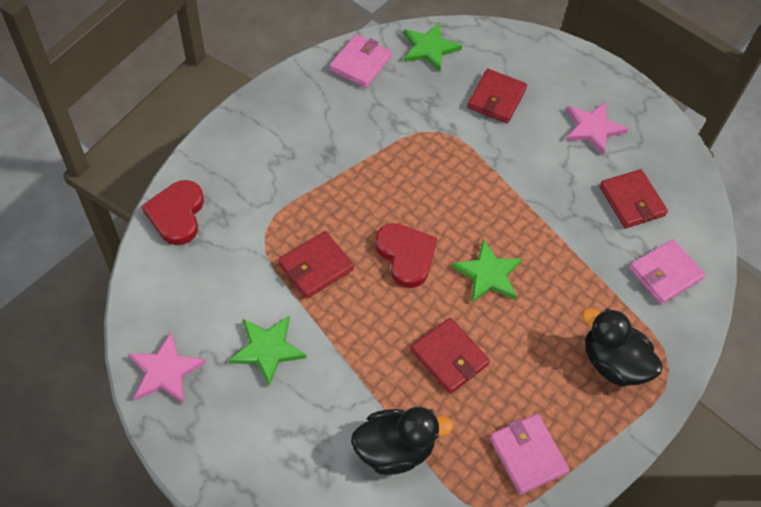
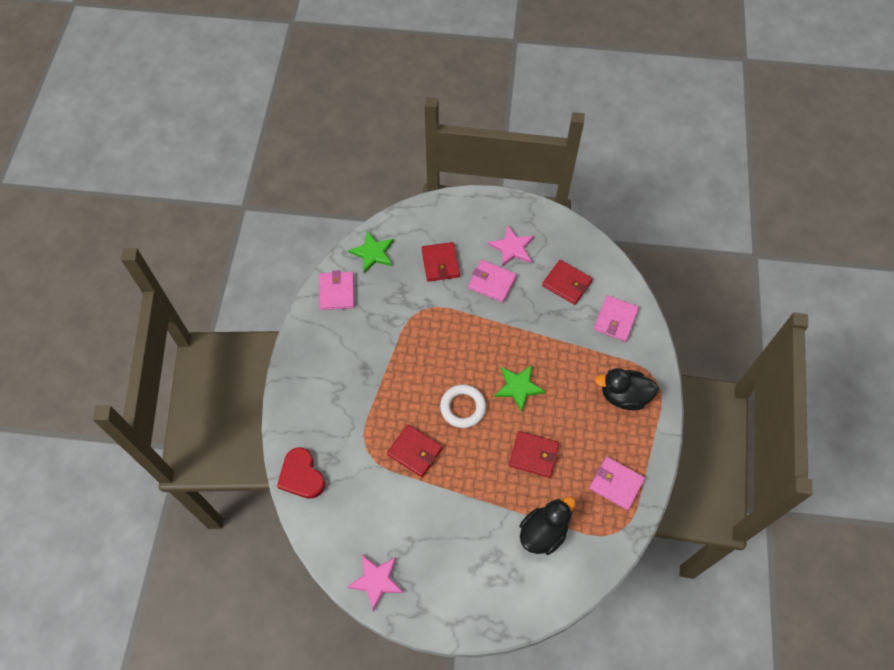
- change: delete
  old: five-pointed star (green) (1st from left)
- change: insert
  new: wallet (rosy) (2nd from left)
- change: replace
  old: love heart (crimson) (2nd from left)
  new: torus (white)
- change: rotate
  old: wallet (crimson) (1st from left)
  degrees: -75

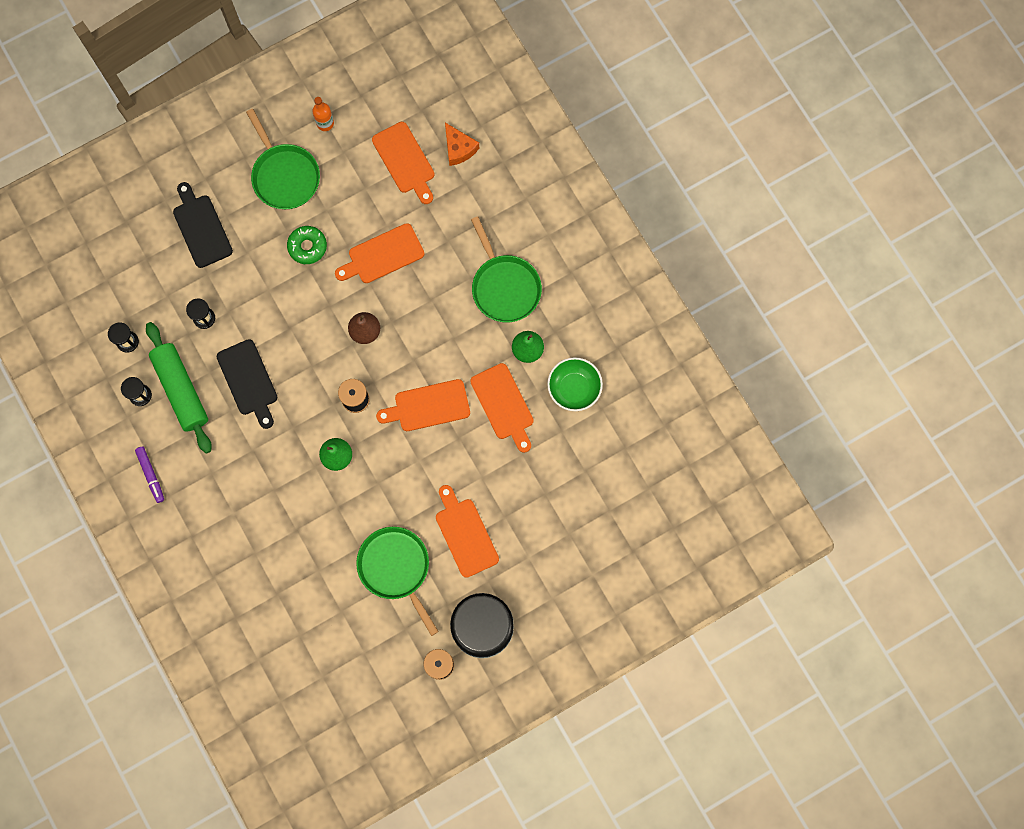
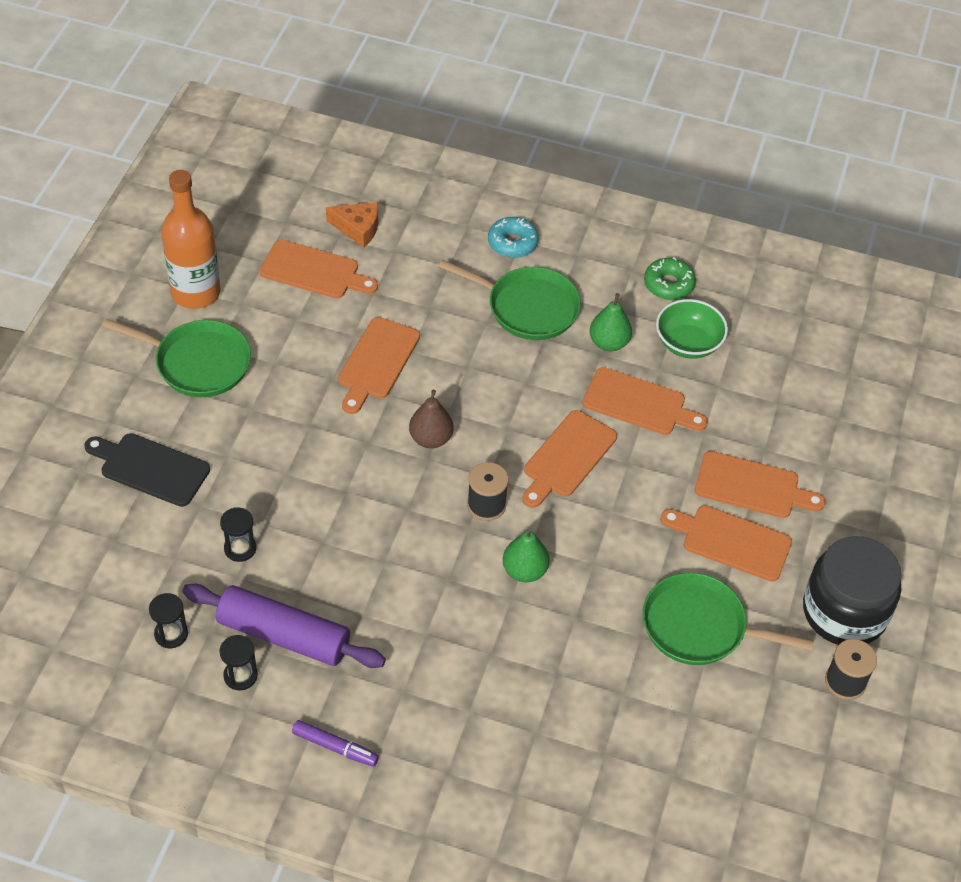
- change: delete
  old: chopping board (black) (2nd from left)
- change: insert
  new: donut (aqua)
- change: insert
  new: chopping board (orange-coloured) (6th from left)
- change: move
  old: donut (green)
- change: recolor
  old: pastry roller (green)
  new: pastry roller (purple)
- change: resize
  old: drink bottle (orange-coloured)
  factor: 2.1

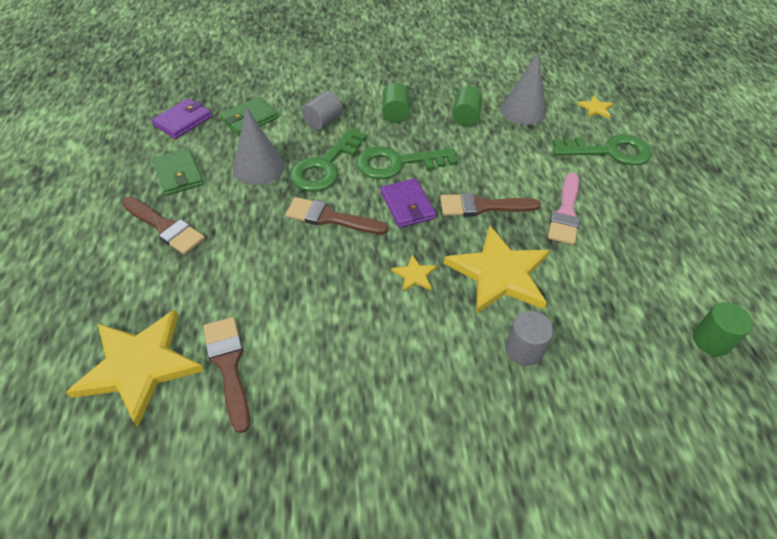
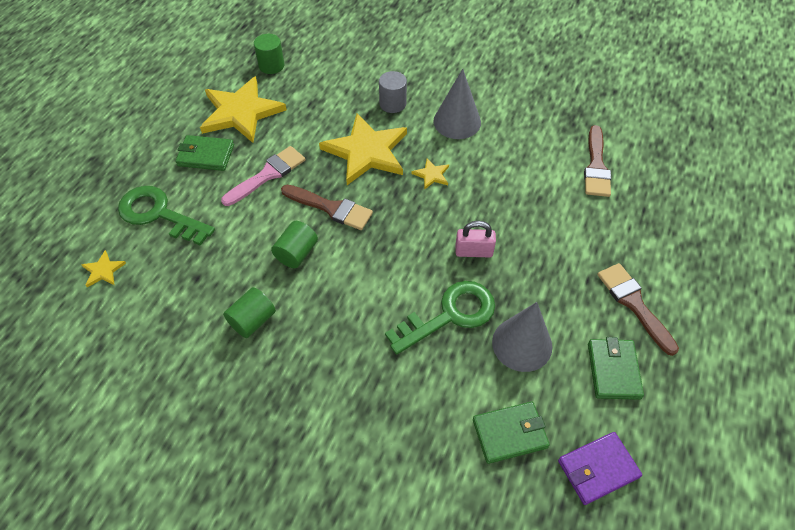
- change: delete
  old: cylinder shape (gray) (1st from left)
- change: delete
  old: key (green) (2nd from left)
- change: delete
  old: wallet (purple) (2nd from left)
- change: insert
  new: wallet (green) (1st from left)
- change: move
  old: five-pointed star (bright yellow) (1st from left in the first image)
  new: five-pointed star (bright yellow) (2nd from left)
- change: move
  old: cylinder shape (green) (1st from left in the first image)
  new: cylinder shape (green) (3rd from left)
- change: move
  old: solid cone (gray) (2nd from left in the first image)
  new: solid cone (gray) (1st from left)
- change: replace
  old: paint brush (dark brown) (3rd from left)
  new: small lock (rosy)

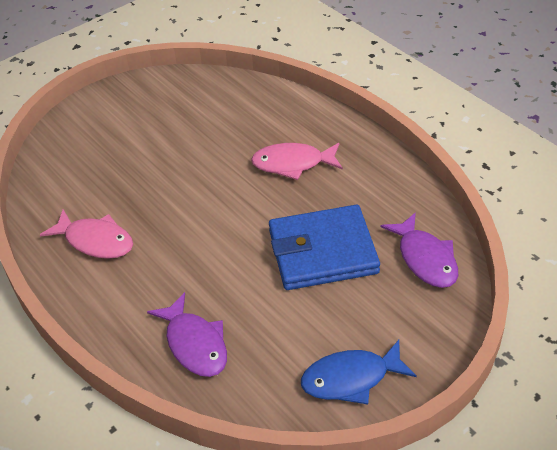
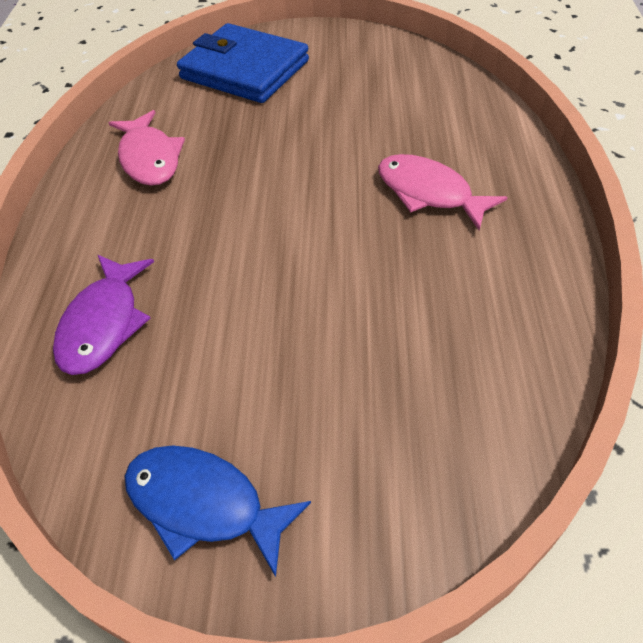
- change: delete
  old: toy fish (purple) (2nd from left)
- change: move
  old: wallet (cobalt)

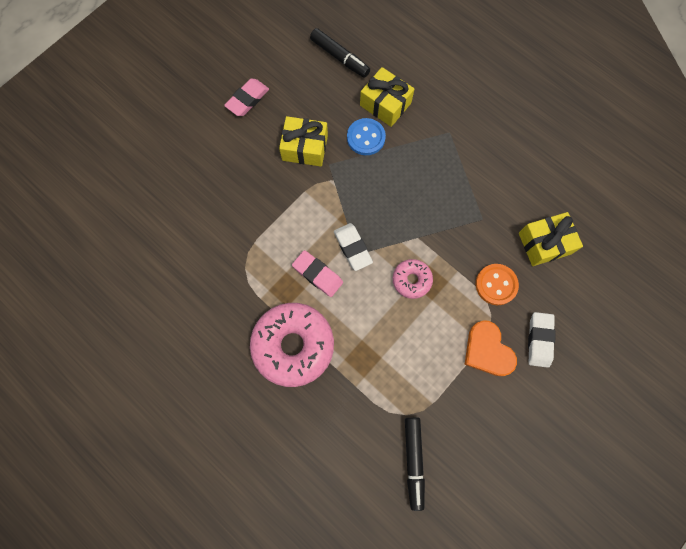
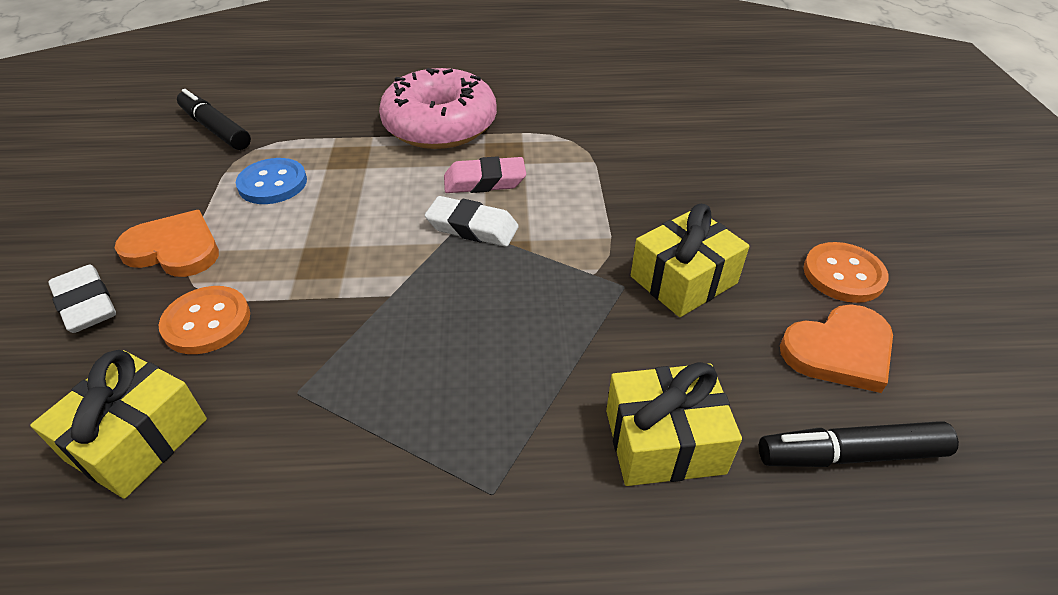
- change: delete
  old: donut (rosy) (2nd from left)
- change: insert
  new: love heart (orange-coloured) (2nd from left)
- change: move
  old: shirt button (cobalt)
- change: replace
  old: gum eraser (rosy) (1st from left)
  new: shirt button (orange-coloured) (2nd from left)

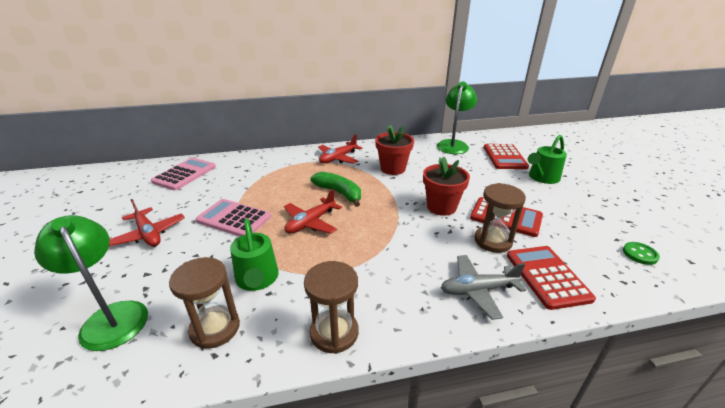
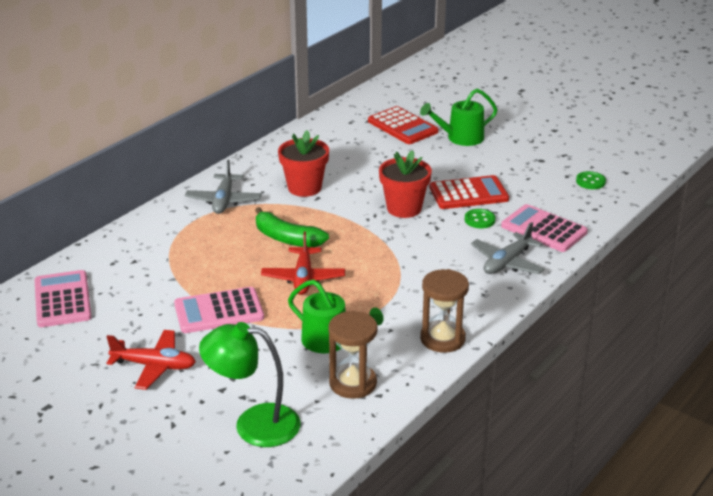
- change: delete
  old: reading lamp (green) (2nd from left)
- change: replace
  old: sandglass (dark brown) (3rd from left)
  new: shirt button (green) (1st from left)
- change: recolor
  old: plane (crimson) (3rd from left)
  new: plane (gray) (1st from left)
- change: recolor
  old: calculator (crimson) (3rd from left)
  new: calculator (rosy) (3rd from left)
- change: rotate
  old: banana fruit (green)
  degrees: -150
- change: rotate
  old: sprinkling can (green) (2nd from left)
  degrees: 60

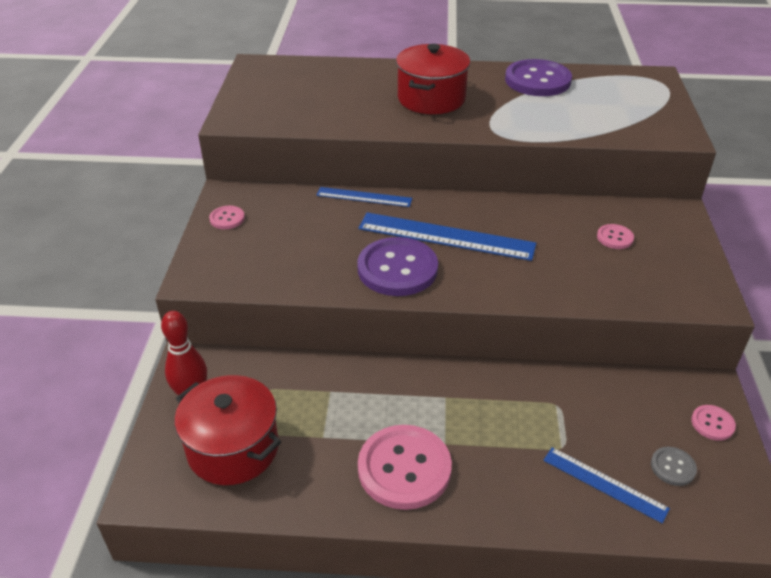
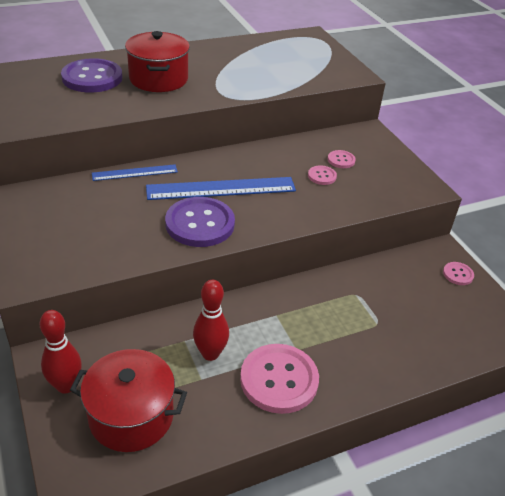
- change: delete
  old: ruler (cobalt) (3rd from left)
- change: delete
  old: shirt button (gray)
- change: insert
  new: tenpin (crimson) (2nd from left)
- change: move
  old: shirt button (rosy) (1st from left in the first image)
  new: shirt button (rosy) (2nd from left)
- change: move
  old: shirt button (purple) (2nd from left in the first image)
  new: shirt button (purple) (1st from left)

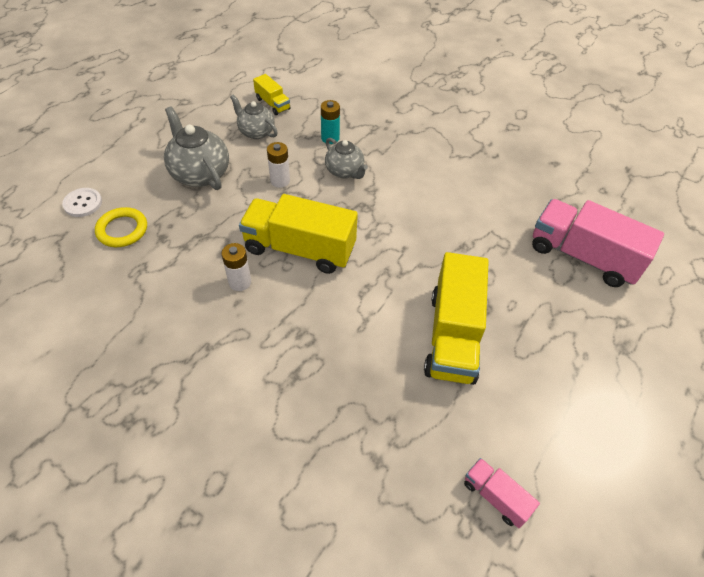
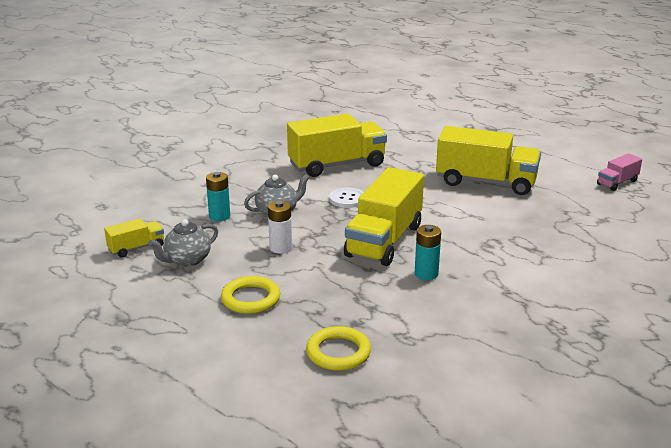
- change: delete
  old: lorry (rosy) (2nd from left)
- change: insert
  new: lorry (bright yellow) (2nd from left)
- change: move
  old: shirt button (white)
- change: replace
  old: tea pot (gray) (1st from left)
  new: torus (bright yellow) (1st from left)
- change: recolor
  old: battery (white) (1st from left)
  new: battery (aqua) (2nd from left)

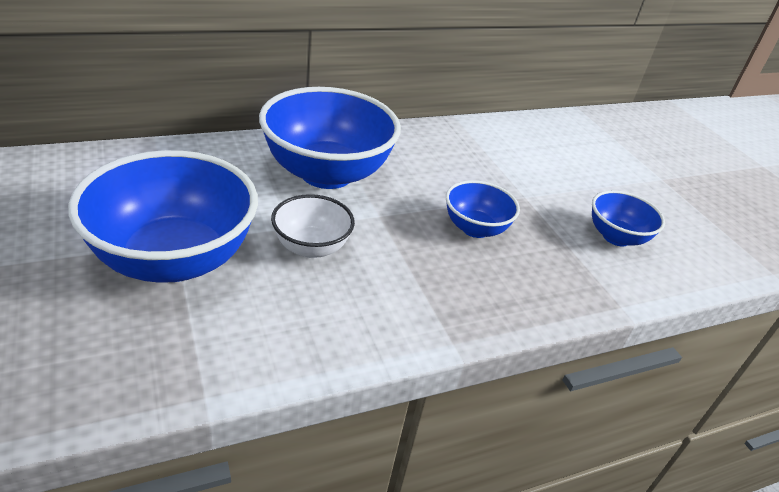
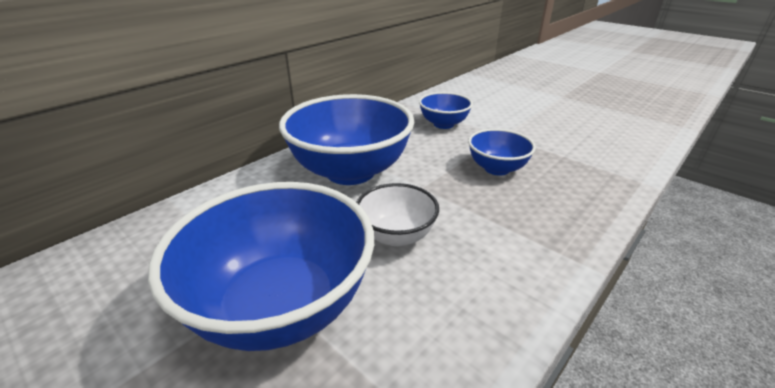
- change: move
  old: bowl (cobalt) (4th from left in the first image)
  new: bowl (cobalt) (3rd from left)

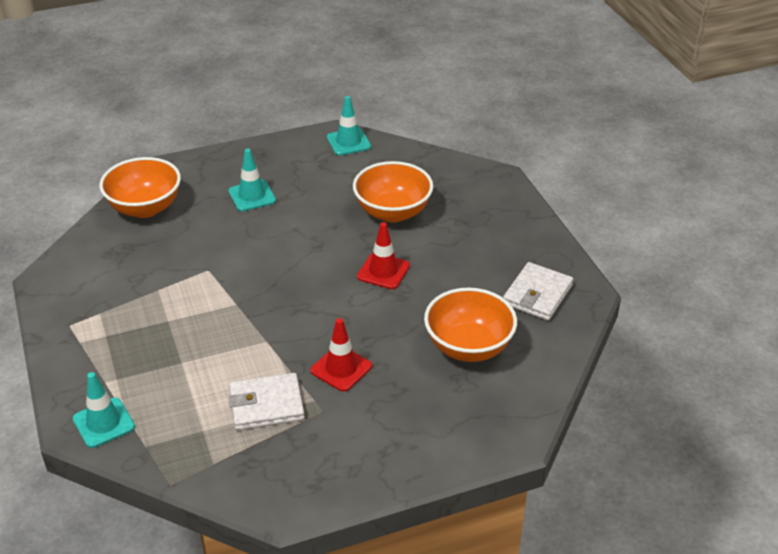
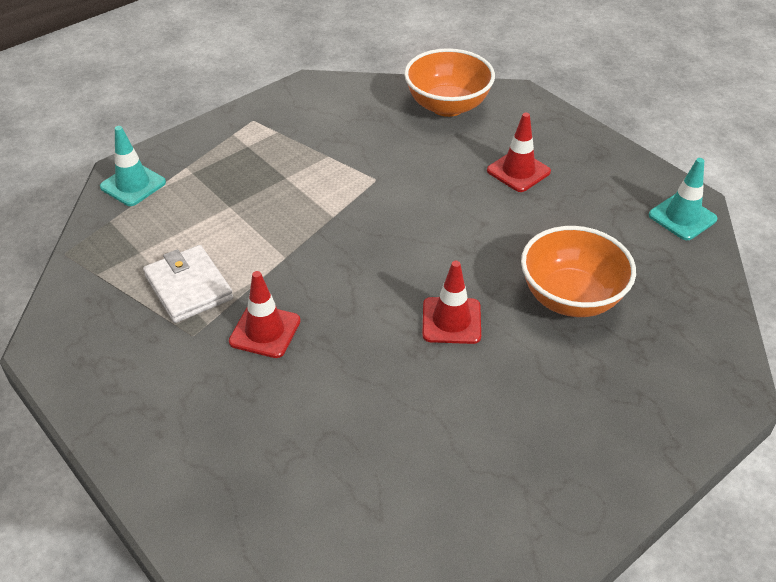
- change: delete
  old: bowl (orange-coloured) (3rd from left)
- change: delete
  old: wallet (white) (2nd from left)
- change: recolor
  old: traffic cone (aqua) (2nd from left)
  new: traffic cone (crimson) (3rd from left)

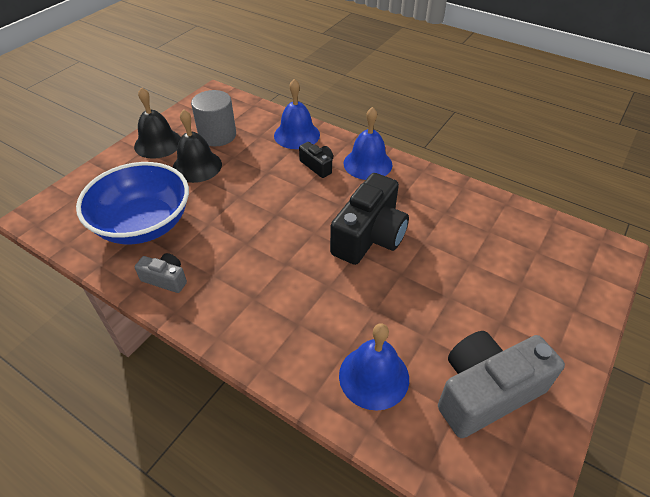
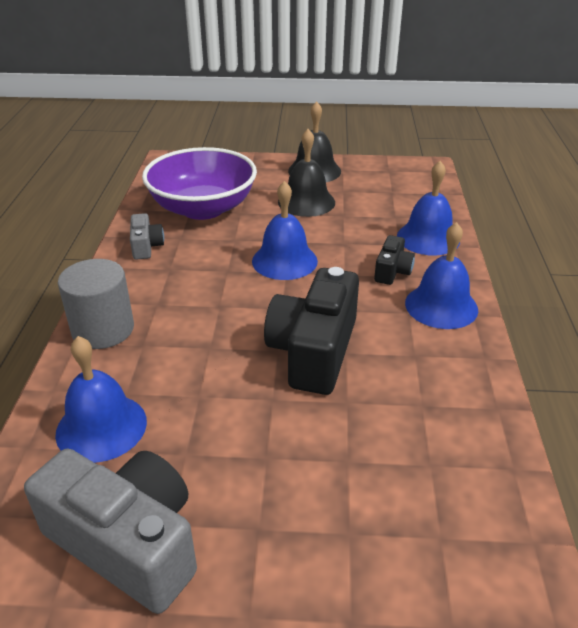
- change: insert
  new: hand bell (cobalt) (2nd from left)
- change: move
  old: cylinder shape (gray)
- change: recolor
  old: bowl (cobalt)
  new: bowl (purple)
- change: rotate
  old: photo camera (black) (2nd from left in the first image)
  degrees: 105

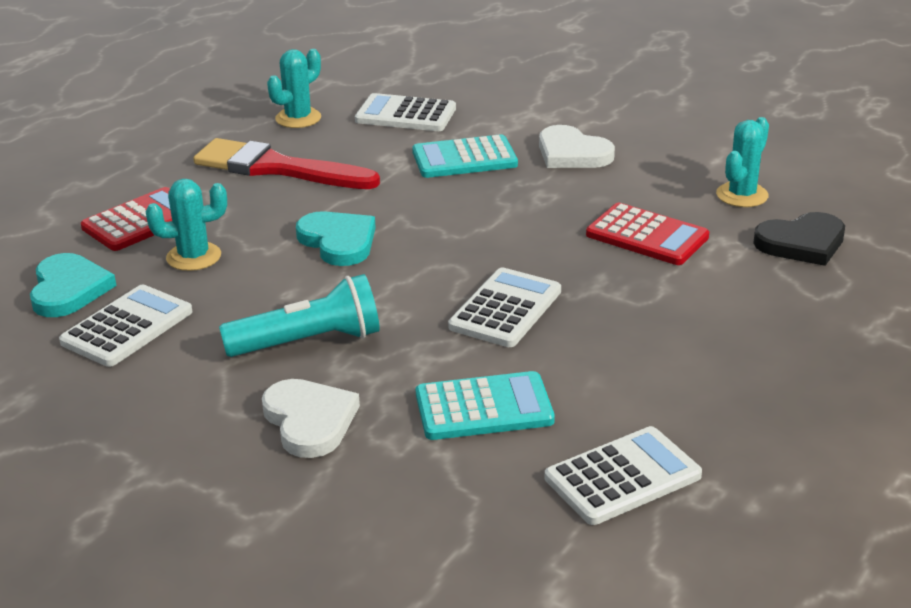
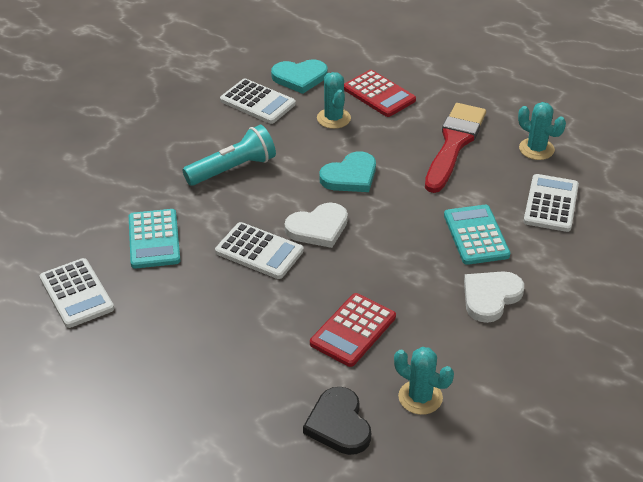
- change: move
  old: love heart (white) (1st from left)
- change: rotate
  old: torch (aqua)
  degrees: -105

